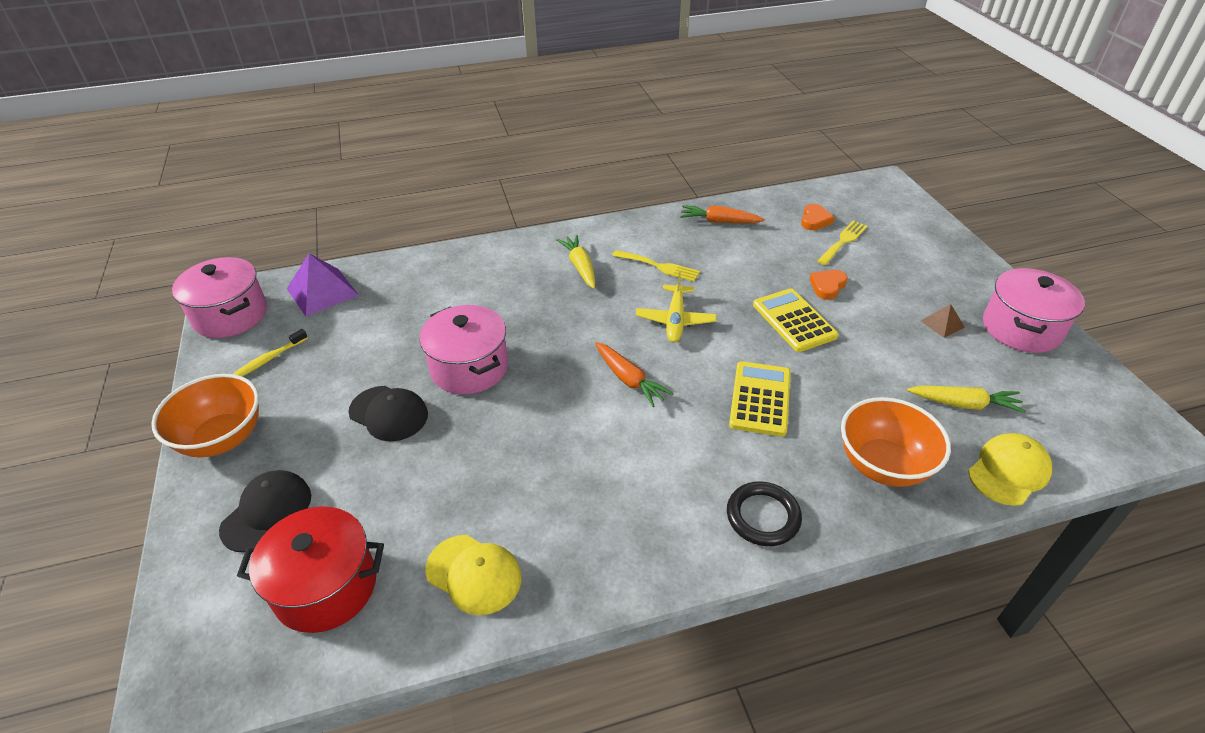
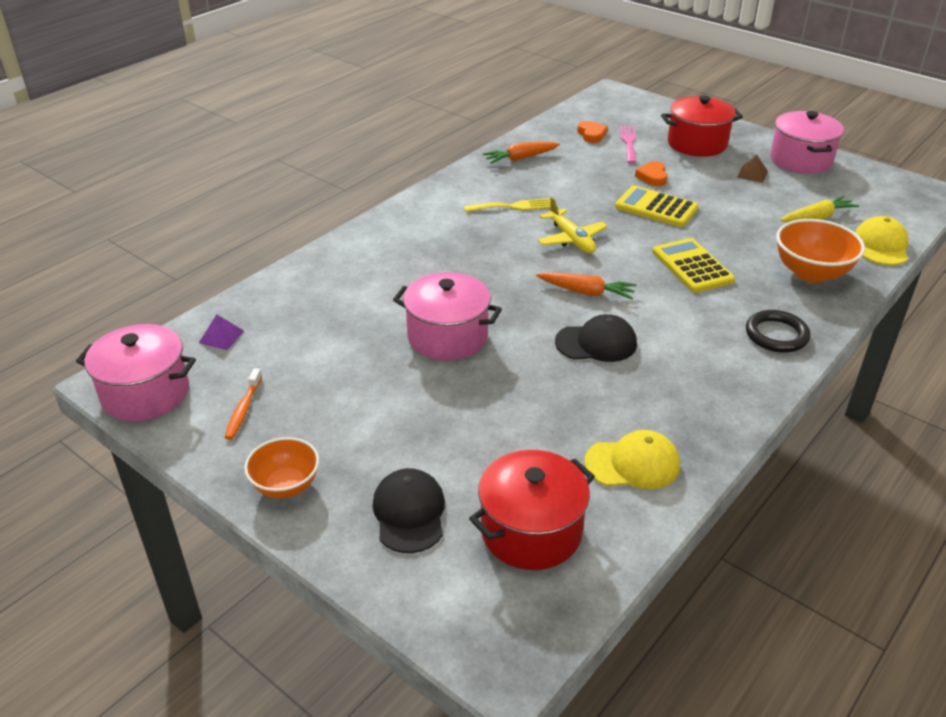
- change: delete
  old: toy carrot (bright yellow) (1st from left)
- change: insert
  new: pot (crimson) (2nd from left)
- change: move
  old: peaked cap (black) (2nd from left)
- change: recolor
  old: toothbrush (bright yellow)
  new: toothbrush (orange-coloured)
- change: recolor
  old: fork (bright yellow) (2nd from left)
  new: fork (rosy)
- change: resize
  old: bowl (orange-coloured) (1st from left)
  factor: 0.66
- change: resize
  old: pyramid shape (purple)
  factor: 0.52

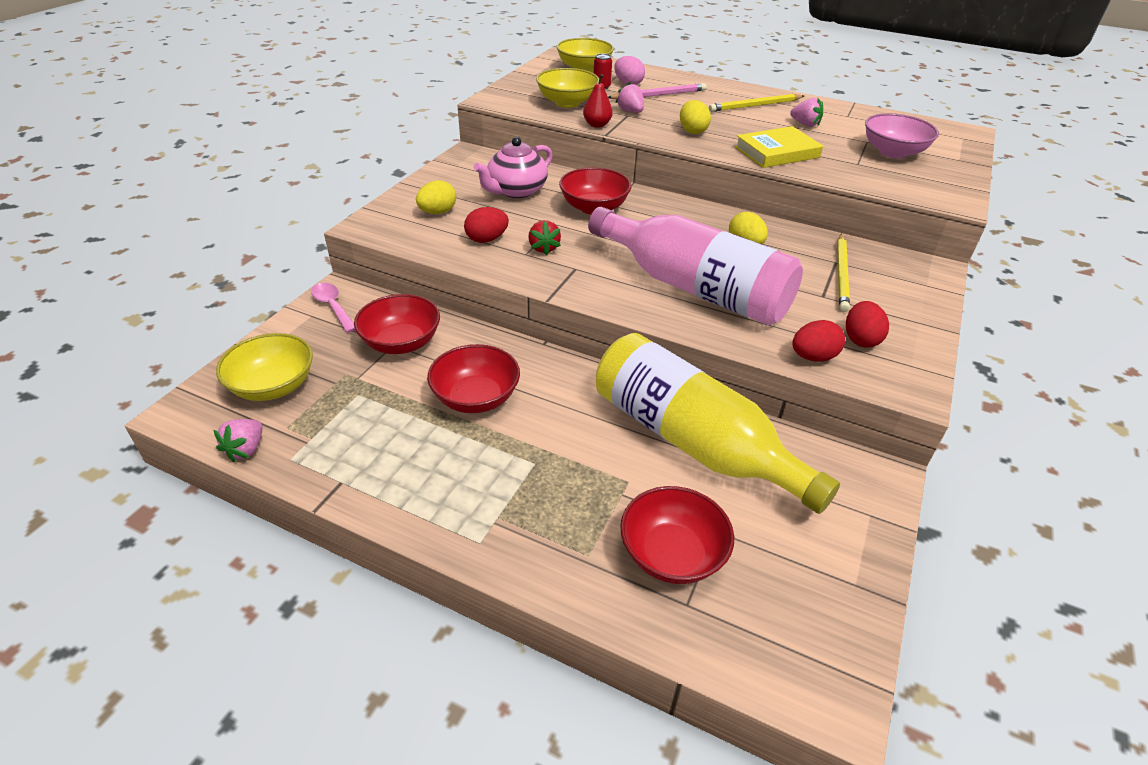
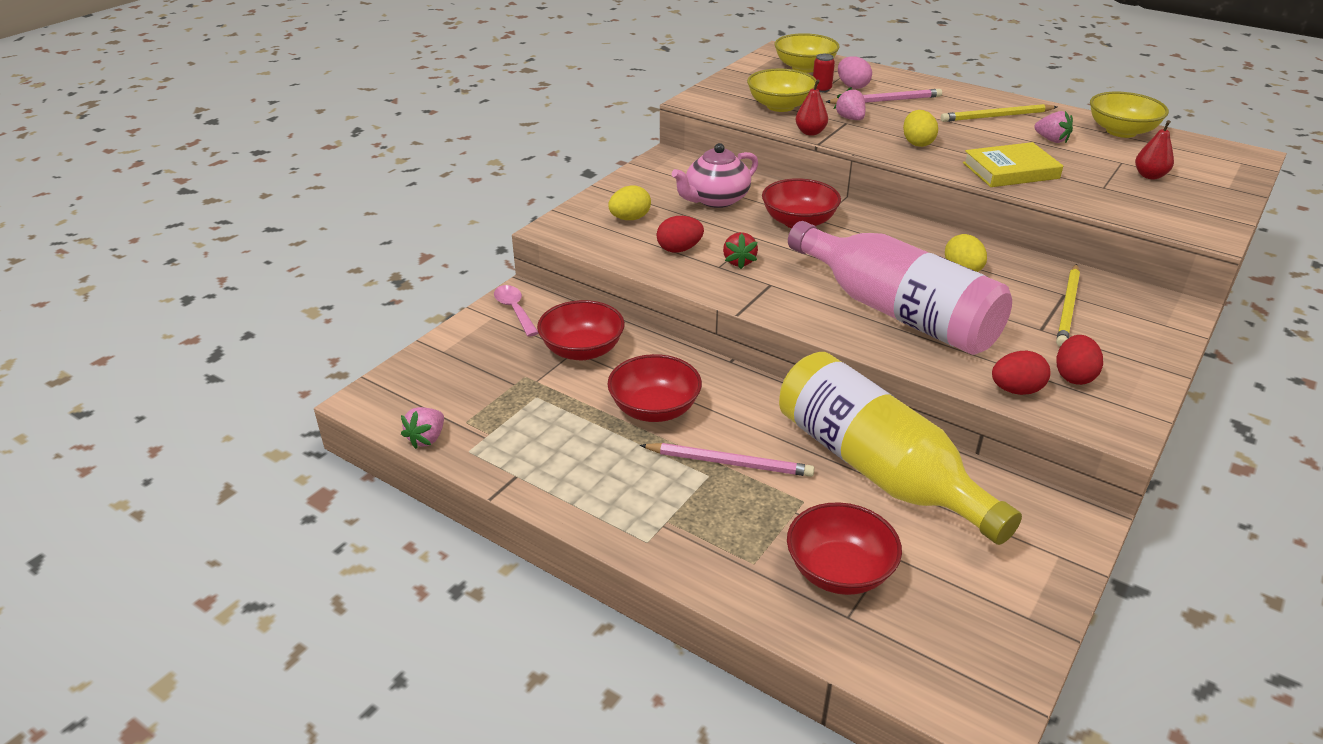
- change: insert
  new: pencil (rosy) (1st from left)
- change: move
  old: bowl (bright yellow) (1st from left in the first image)
  new: bowl (bright yellow) (3rd from left)
- change: replace
  old: bowl (rosy)
  new: pear fruit (crimson) (2nd from left)

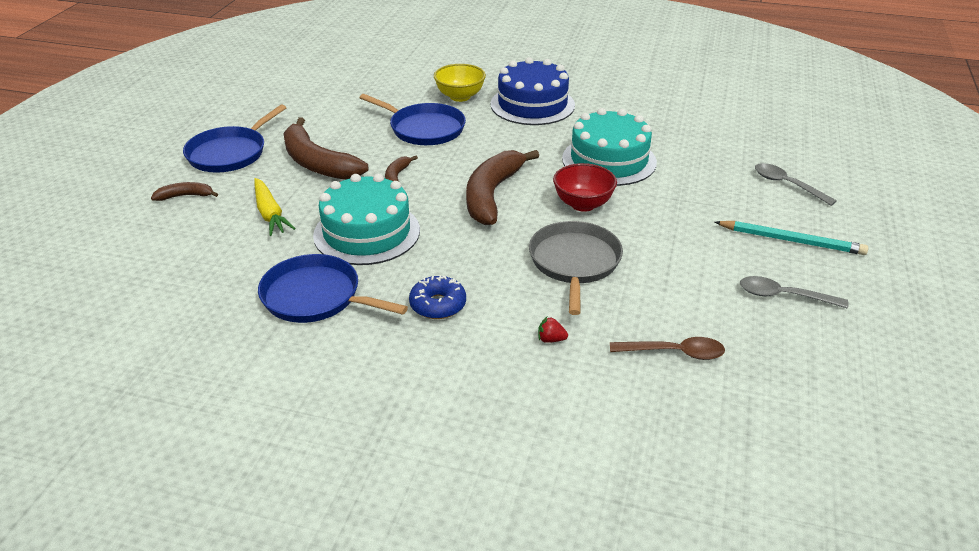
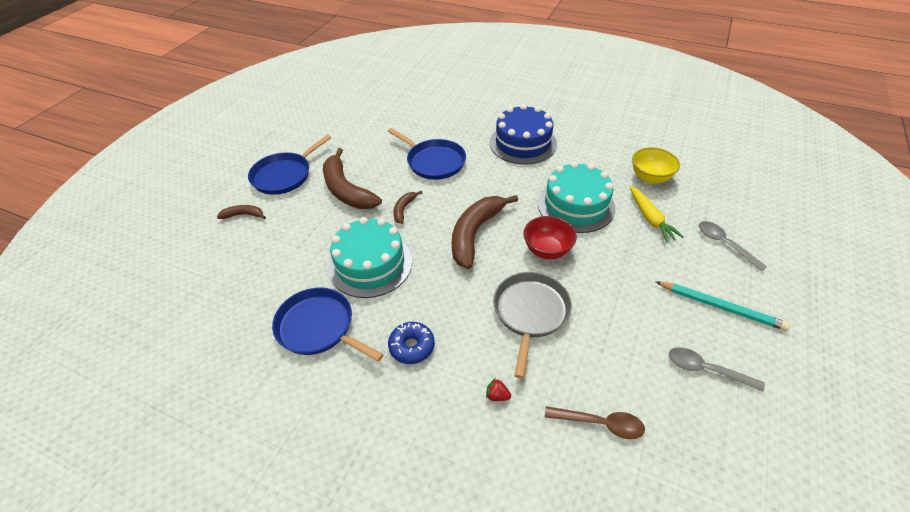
- change: move
  old: toy carrot (bright yellow)
- change: move
  old: bowl (bright yellow)

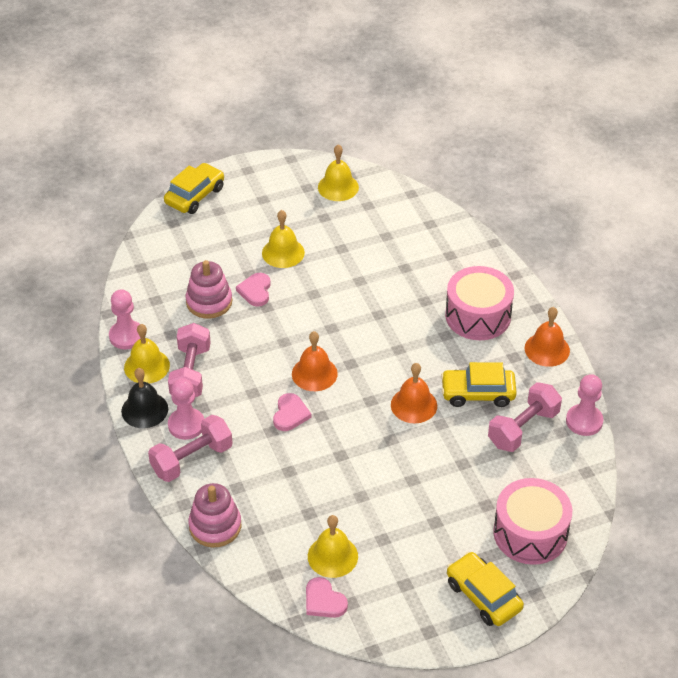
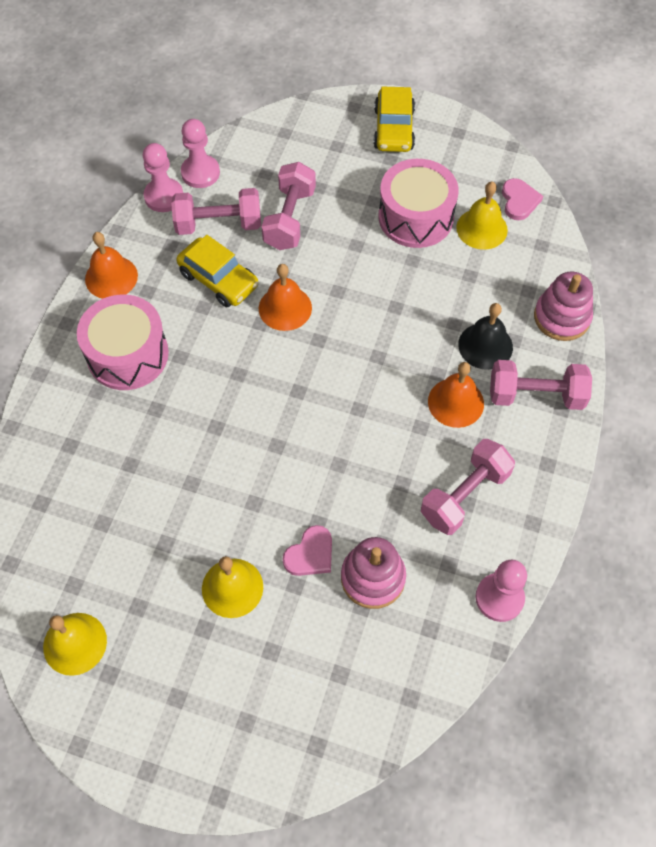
- change: delete
  old: hand bell (bright yellow) (1st from left)
- change: delete
  old: toy car (bright yellow) (1st from left)
- change: delete
  old: love heart (rosy) (2nd from left)
- change: insert
  new: hand weight (rosy) (2nd from left)
- change: move
  old: hand bell (black)
- change: move
  old: pawn (rosy) (2nd from left)
- change: move
  old: hand bell (orange-coloured) (1st from left in the first image)
  new: hand bell (orange-coloured) (3rd from left)
- change: move
  old: toy drum (rosy) (2nd from left)

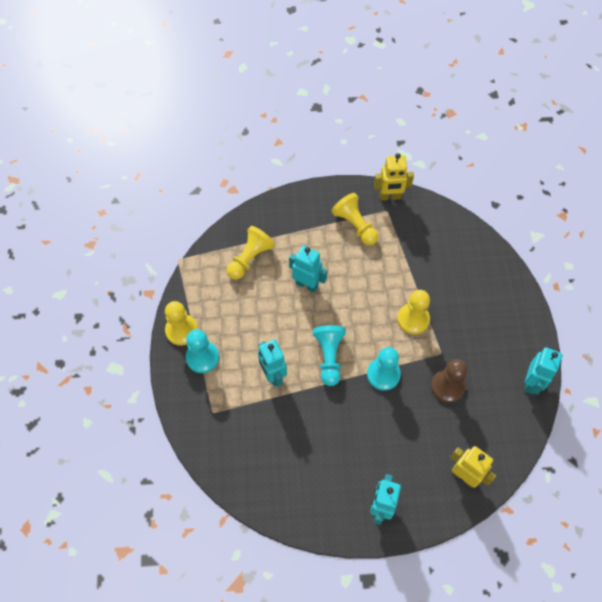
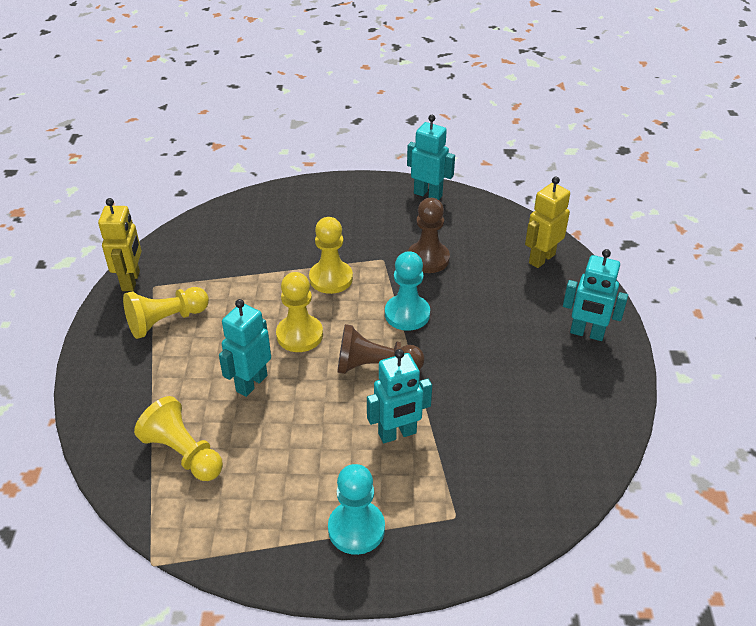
- change: move
  old: pawn (bright yellow) (1st from left in the first image)
  new: pawn (bright yellow) (3rd from left)
- change: recolor
  old: pawn (aqua) (2nd from left)
  new: pawn (dark brown) (1st from left)

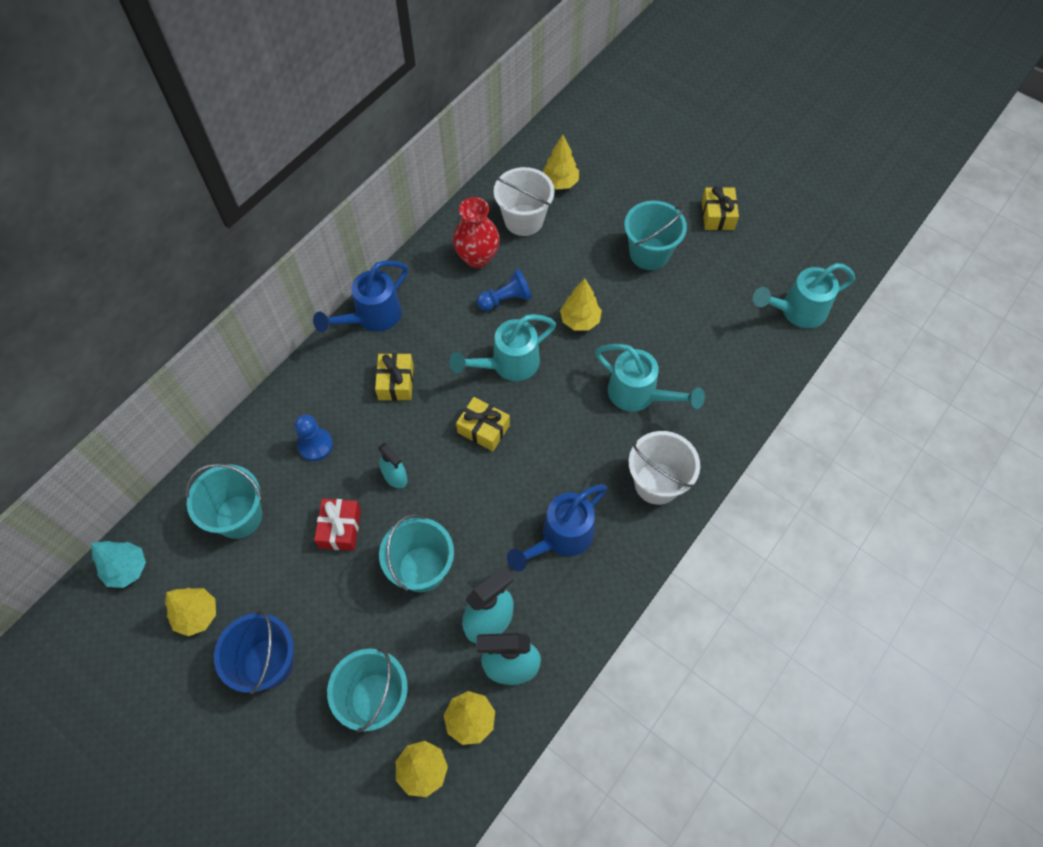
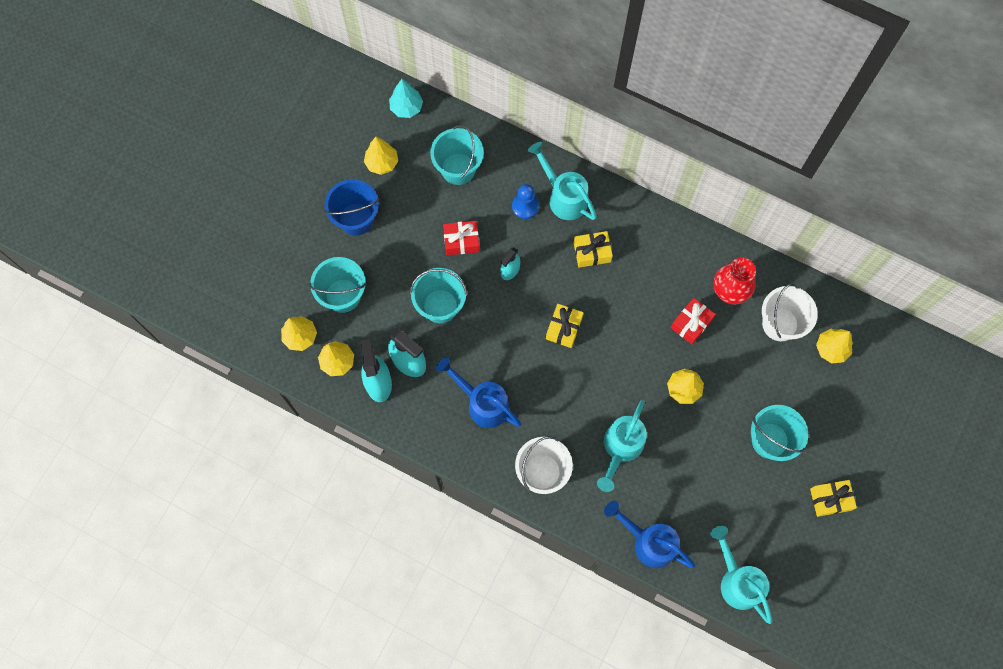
- change: move
  old: sprinkling can (cobalt) (1st from left in the first image)
  new: sprinkling can (cobalt) (2nd from left)
- change: move
  old: sprinkling can (aqua) (1st from left)
- change: replace
  old: pawn (cobalt) (2nd from left)
  new: wrapped gift (crimson) (2nd from left)

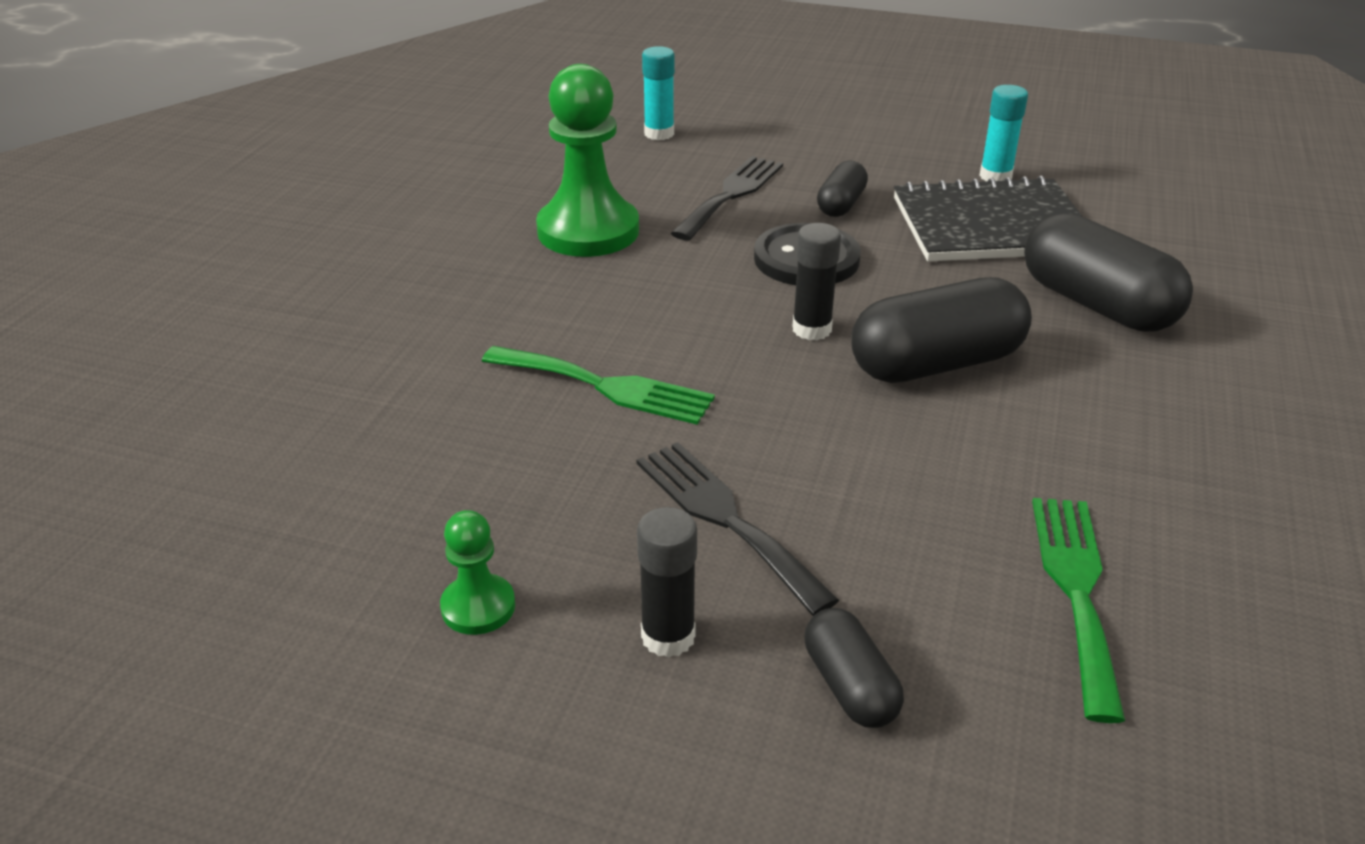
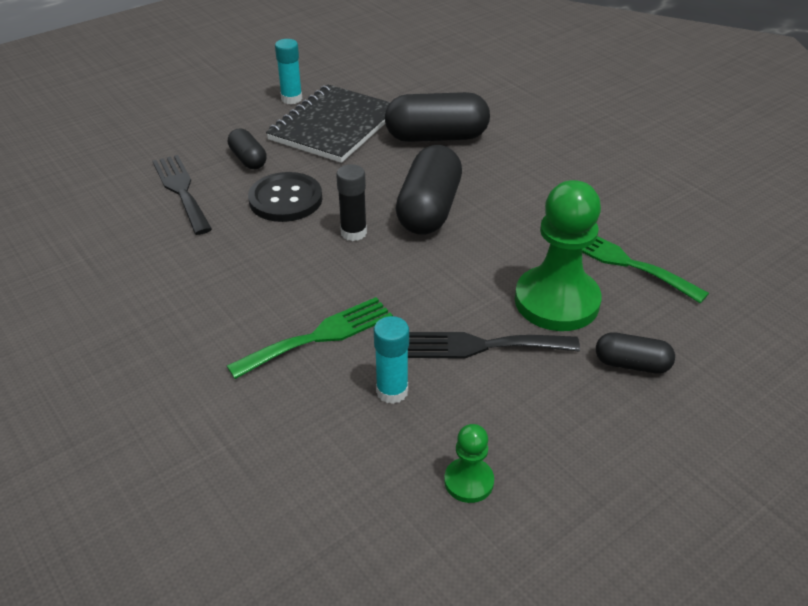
- change: delete
  old: glue (black) (1st from left)
- change: move
  old: pawn (green) (2nd from left)
- change: move
  old: glue (aqua) (1st from left in the first image)
  new: glue (aqua) (2nd from left)

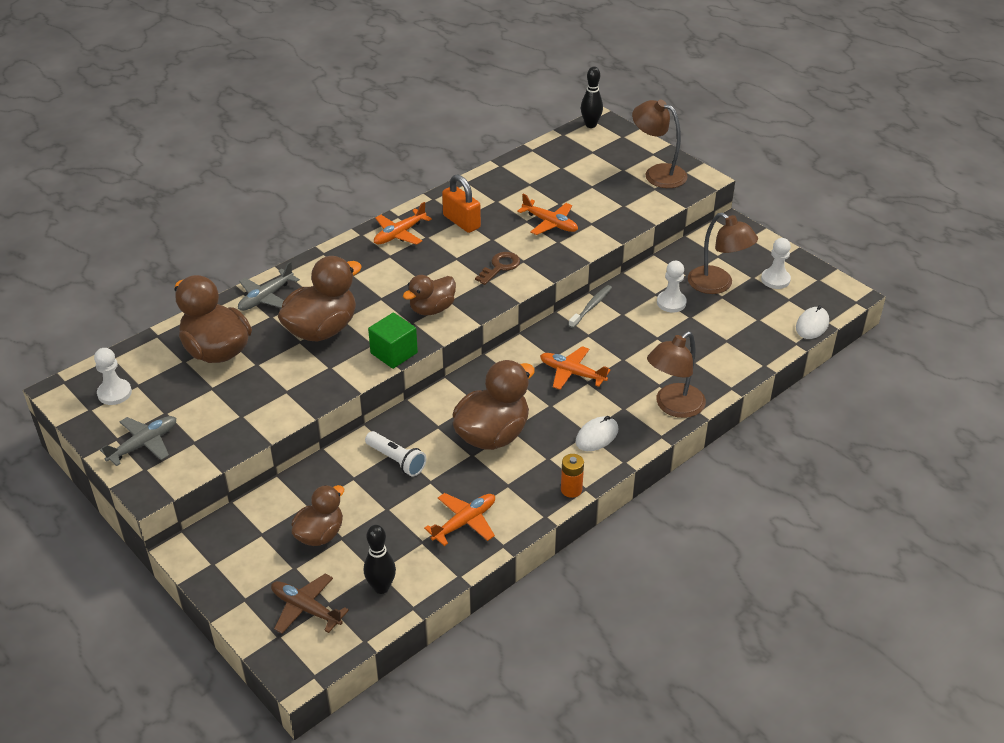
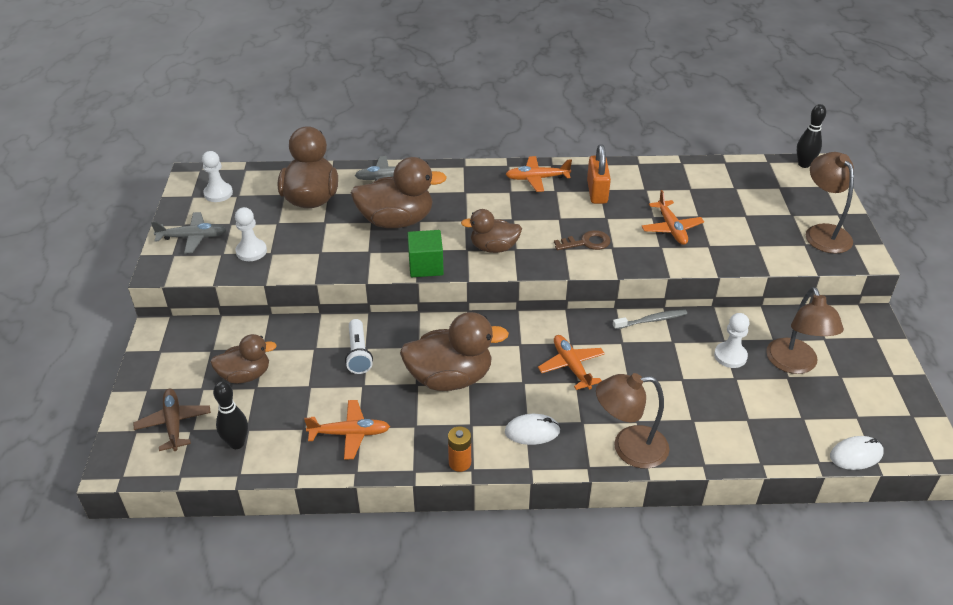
- change: move
  old: pawn (white) (3rd from left in the first image)
  new: pawn (white) (2nd from left)

